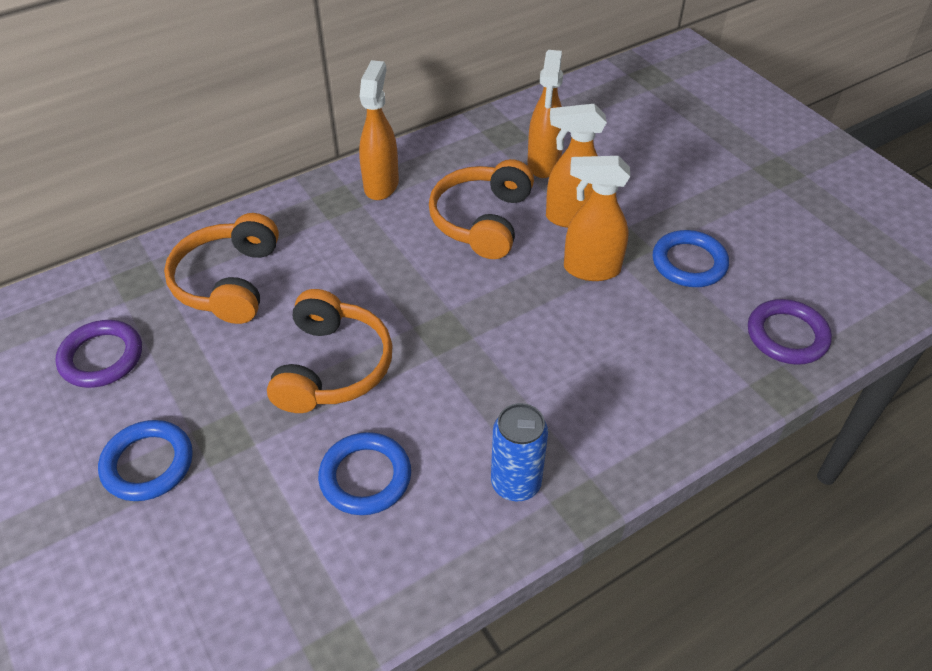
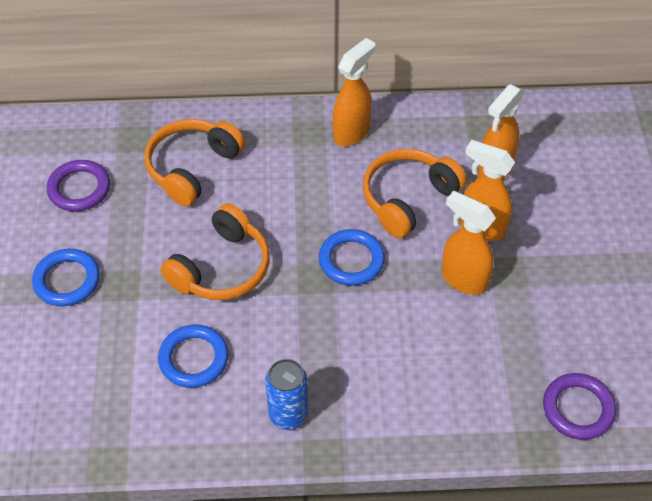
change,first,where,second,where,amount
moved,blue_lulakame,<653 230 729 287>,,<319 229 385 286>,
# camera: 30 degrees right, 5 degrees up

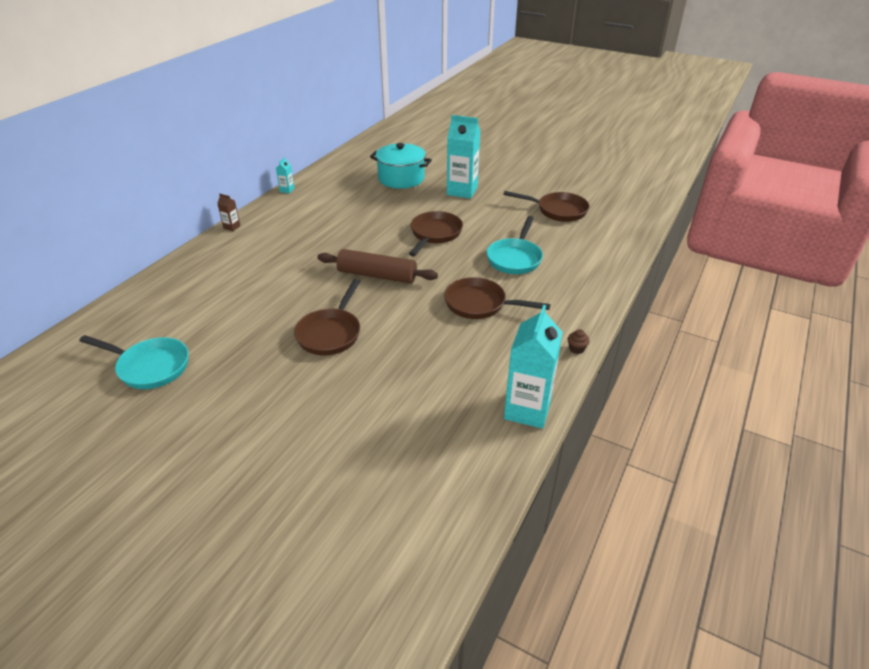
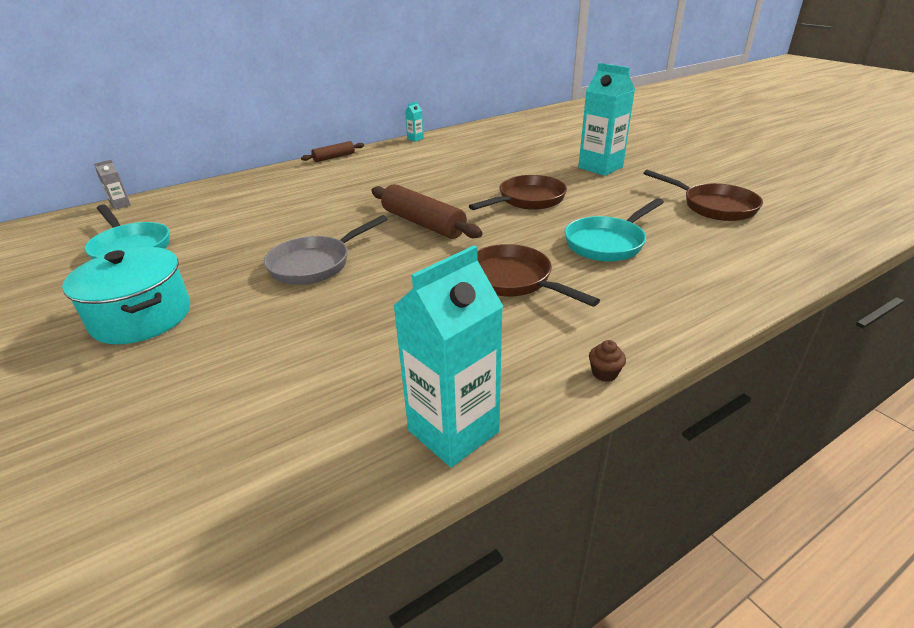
change,first,where,second,where,amount
moved,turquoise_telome,<370 143 432 189>,,<62 247 190 344>,
added,,,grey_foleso,<94 160 131 209>,
recoloured,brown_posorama,<294 279 361 355>,grey_posorama,<264 215 388 285>,
replaced,brown_foleso,<217 194 241 231>,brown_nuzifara,<301 141 364 162>,
# camera: 30 degrees right, 5 degrees down

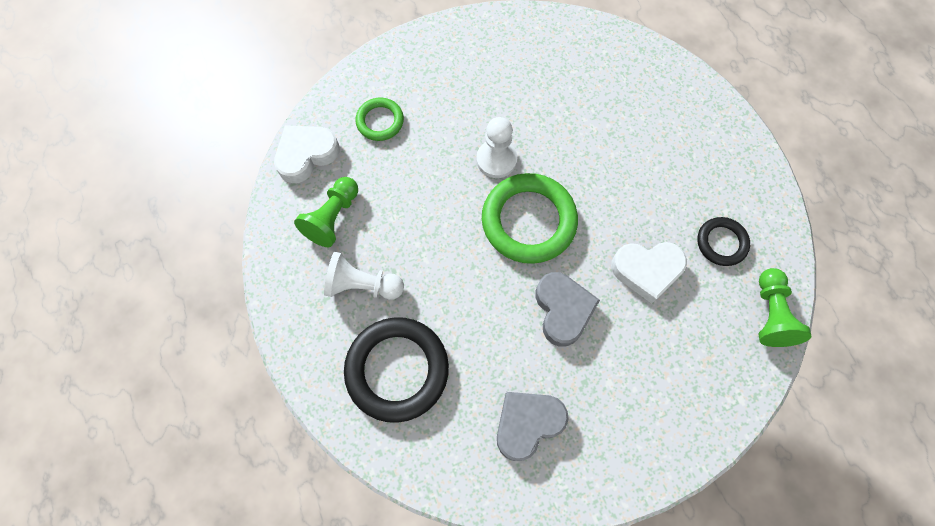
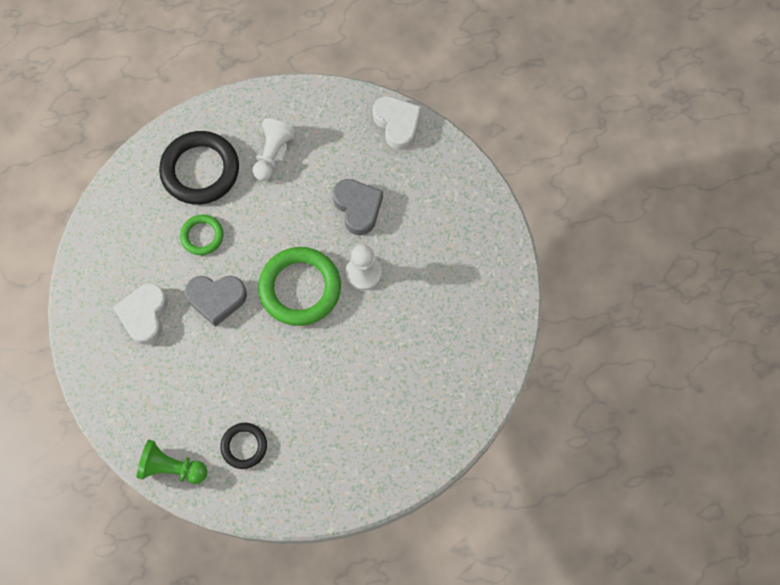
change,first,where,second,where,amount
moved,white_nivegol,<611 242 687 304>,,<113 283 168 345>,
moved,green_lulakame,<355 98 404 141>,,<180 214 223 255>,
moved,grey_nivegol,<497 392 569 461>,,<332 179 383 235>,
removed,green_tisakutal,<294 177 358 247>,,,
# camera: 100 degrees right, 0 degrees up

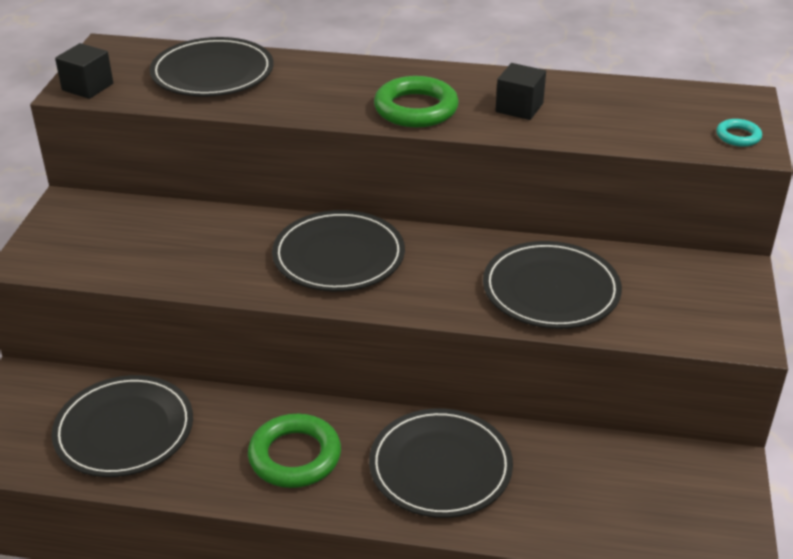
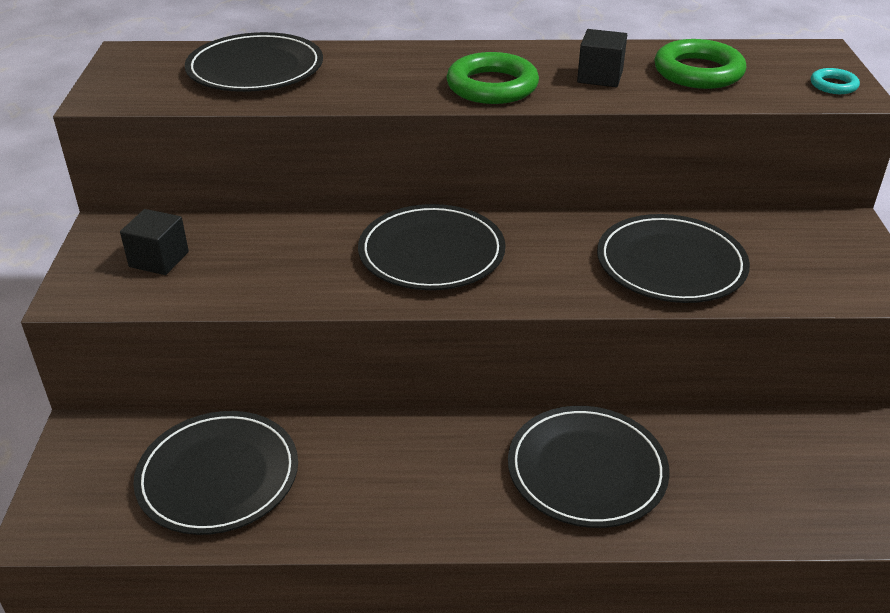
change,first,where,second,where,amount
moved,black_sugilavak,<55 43 113 99>,,<120 209 189 275>,
moved,green_lulakame,<248 414 341 488>,,<654 39 746 89>,
# camera: 10 degrees left, 0 degrees up

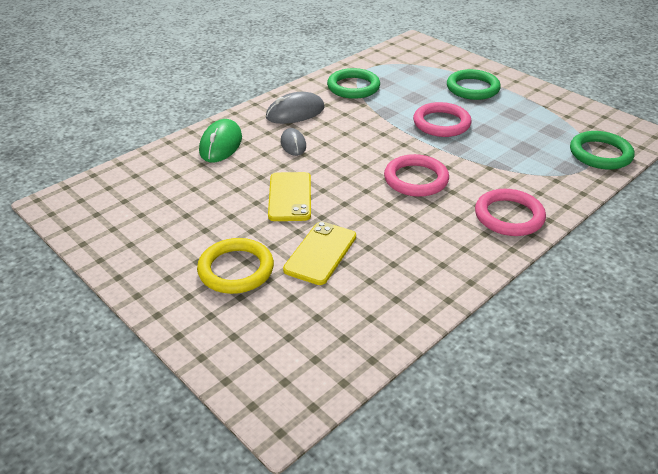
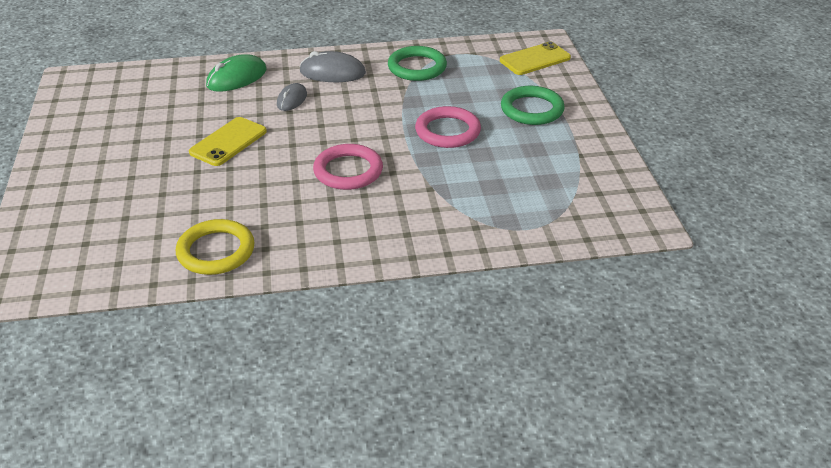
change,first,where,second,where,amount
moved,yellow_lulakame,<197 238 274 294>,,<176 219 255 275>,
moved,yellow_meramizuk,<283 222 356 285>,,<500 42 571 75>,
removed,pink_lulakame,<475 189 546 236>,,,
removed,green_lulakame,<570 131 635 170>,,,
# camera: 35 degrees right, 0 degrees up

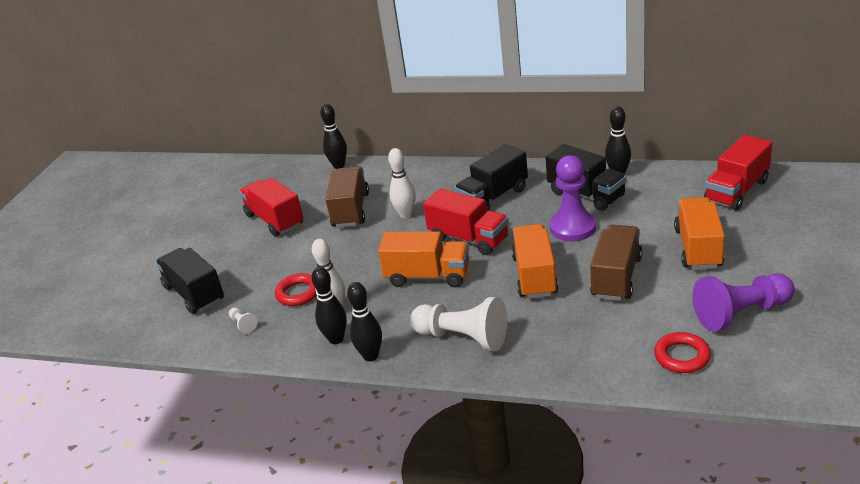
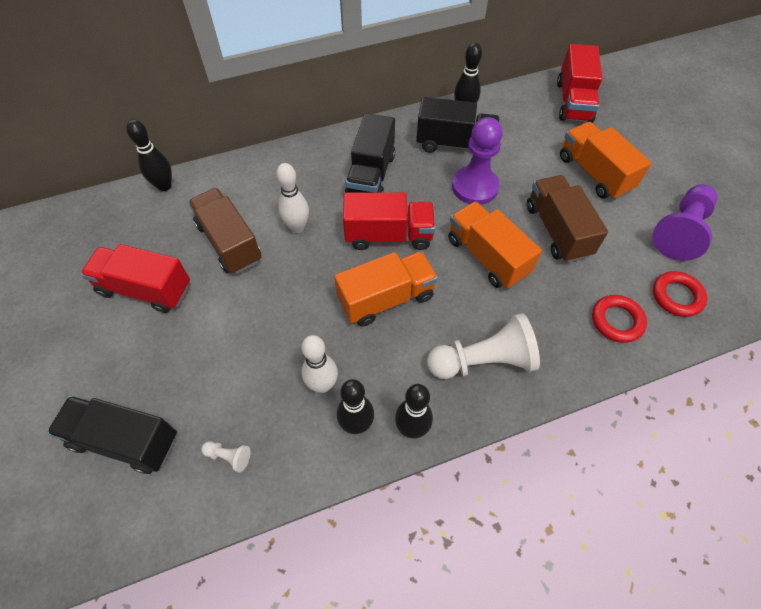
change,first,where,second,where,amount
moved,red_lulakame,<275 273 317 306>,,<592 295 647 343>,
# camera: 40 degrees left, 25 degrees up

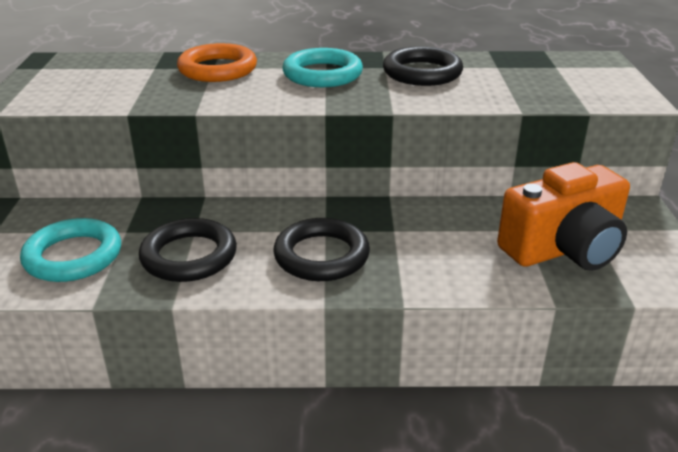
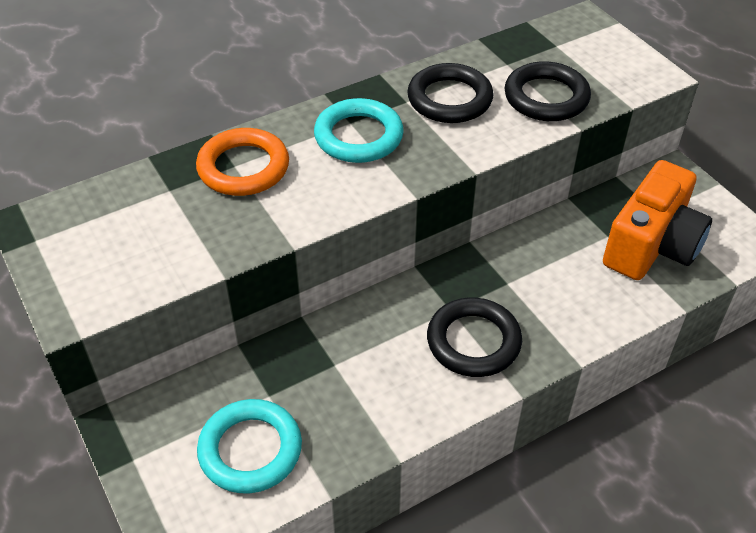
change,first,where,second,where,amount
moved,black_lulakame,<139 218 237 282>,,<504 61 591 121>,
# camera: 30 degrees left, 15 degrees up

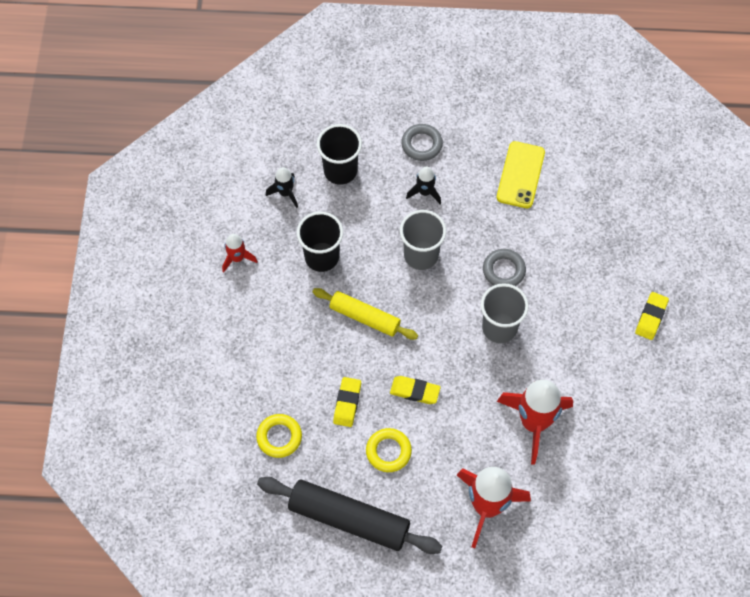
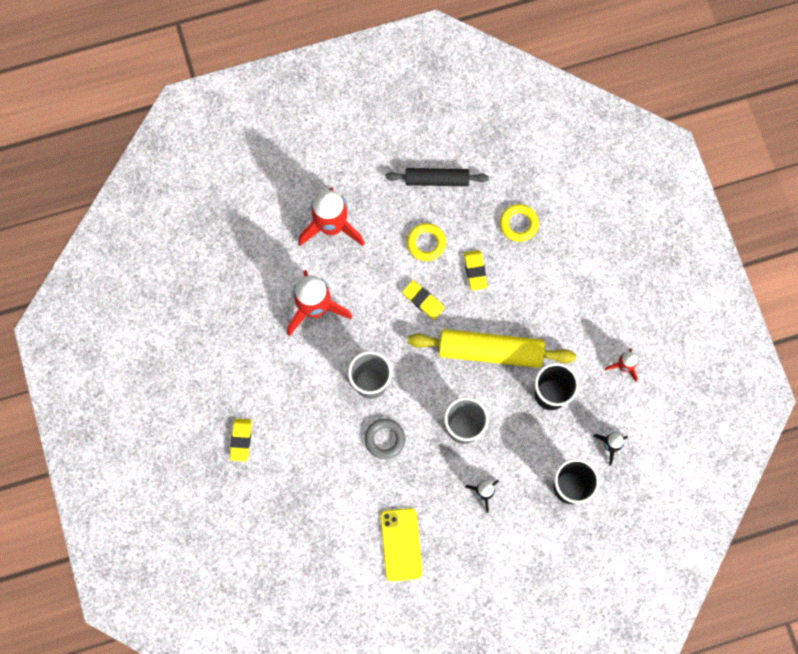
change,first,where,second,where,amount
resized,black_nuzifara,<257 477 442 554>,,<386 168 489 186>,x0.63
turned,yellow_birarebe,<390 376 441 404>,,<402 280 444 320>,45 degrees clockwise
resized,yellow_nuzifara,<312 288 418 340>,,<407 329 576 368>,x1.58
removed,grey_lulakame,<401 124 443 161>,,,
# camera: 160 degrees right, 10 degrees up

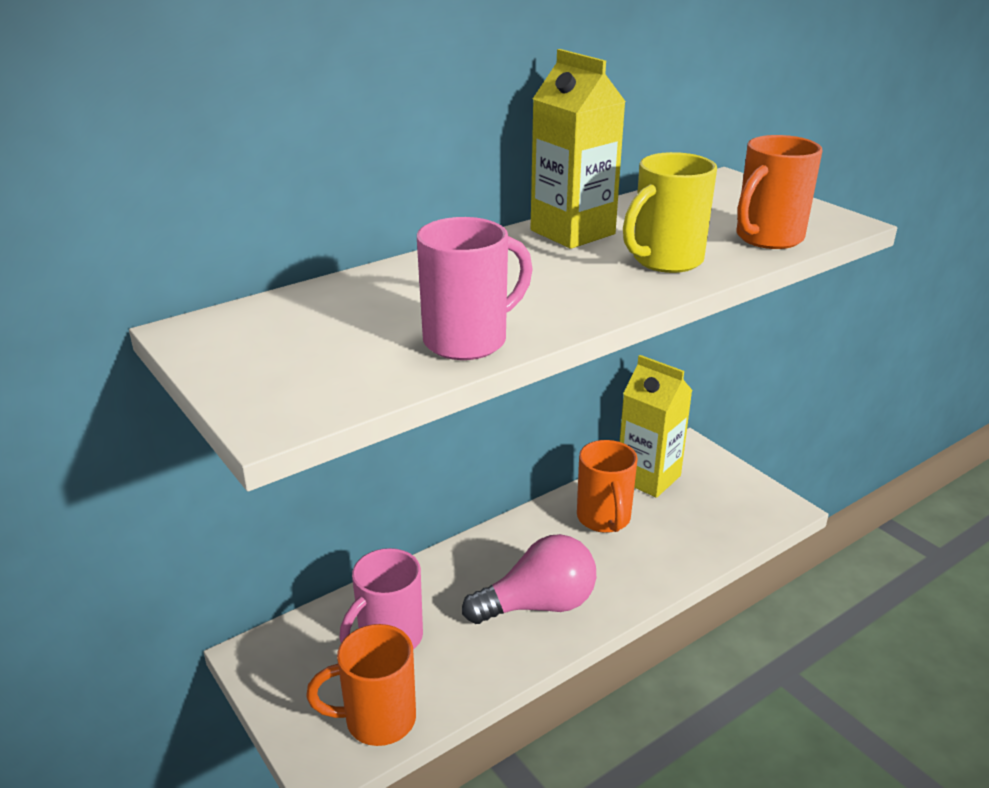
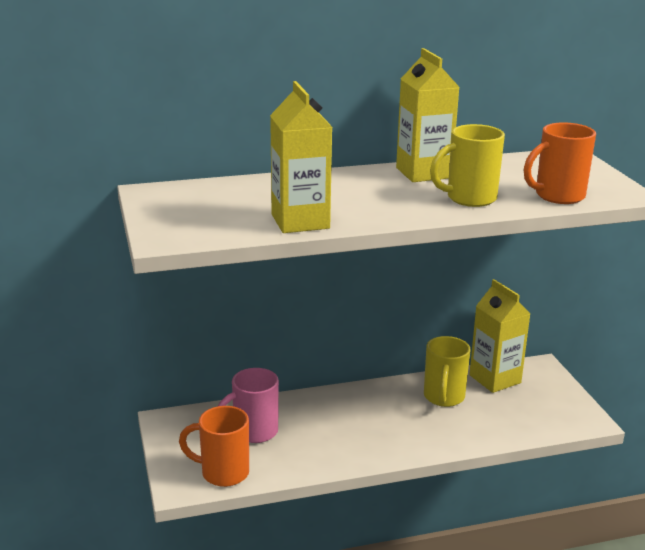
change,first,where,second,where,amount
replaced,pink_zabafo,<417 217 533 360>,yellow_foleso,<270 81 332 233>,
recoloured,orange_zabafo,<577 440 638 533>,yellow_zabafo,<424 336 470 407>,
removed,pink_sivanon,<462 534 596 624>,,,
# camera: 20 degrees right, 5 degrees down

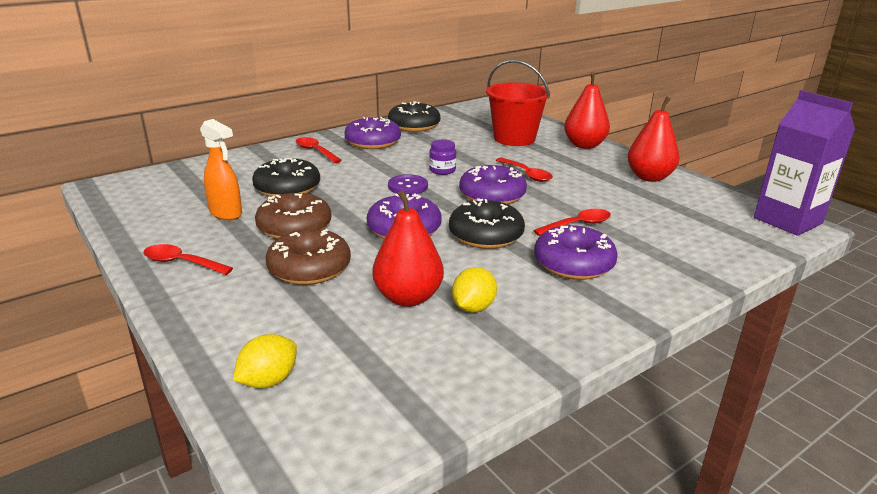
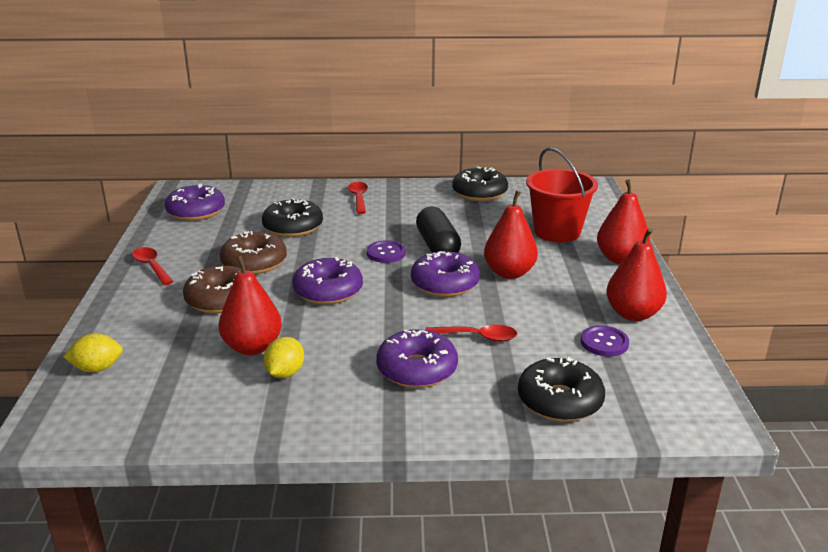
change,first,where,second,where,amount
moved,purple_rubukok,<344 117 401 149>,,<165 184 225 221>,
turned,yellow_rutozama,<452 267 497 313>,,<263 337 304 378>,45 degrees counterclockwise
replaced,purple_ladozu,<429 139 456 175>,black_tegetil,<416 206 461 253>,
replaced,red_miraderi,<496 157 553 182>,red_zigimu,<484 191 538 279>,
moved,black_rubukok,<449 198 525 249>,,<518 357 605 422>,
added,,,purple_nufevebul,<581 325 629 357>,
removed,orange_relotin,<200 119 242 220>,,,
removed,purple_foleso,<754 90 855 236>,,,
# camera: 35 degrees right, 0 degrees up

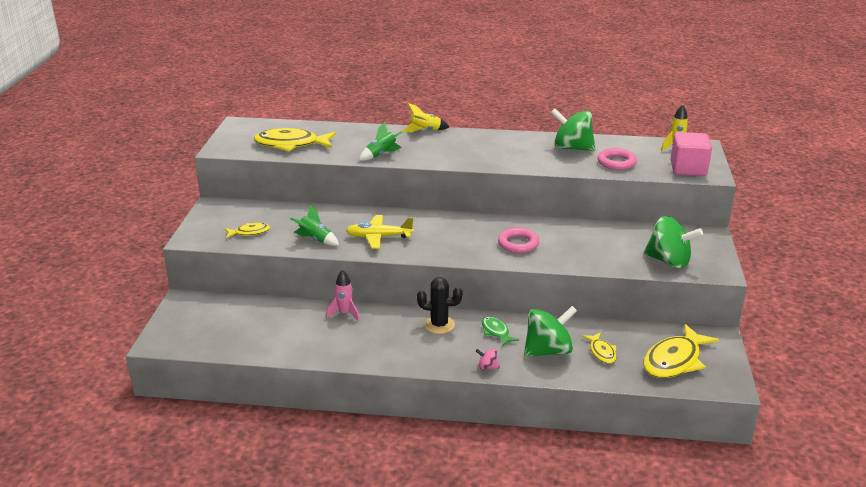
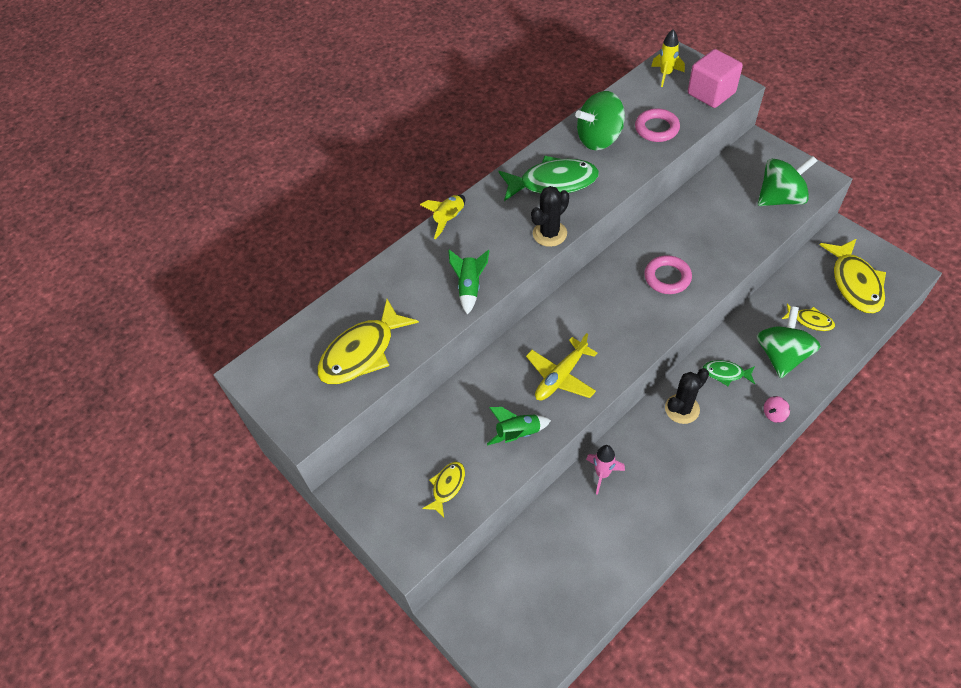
change,first,where,second,where,amount
added,,,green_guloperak,<499 156 599 201>,
added,,,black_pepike,<531 186 569 247>,
# camera: 45 degrees left, 25 degrees up

